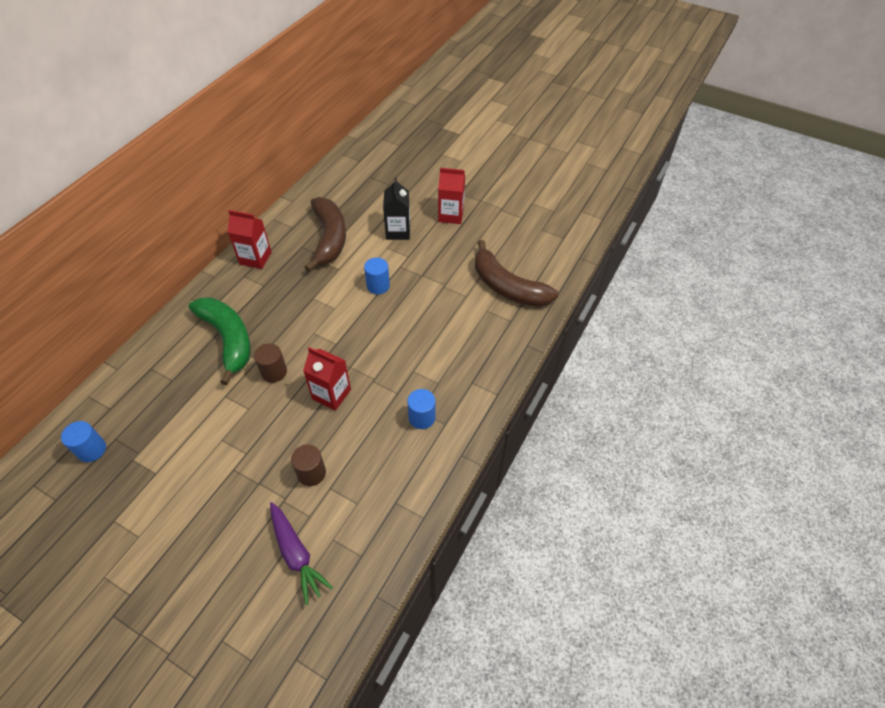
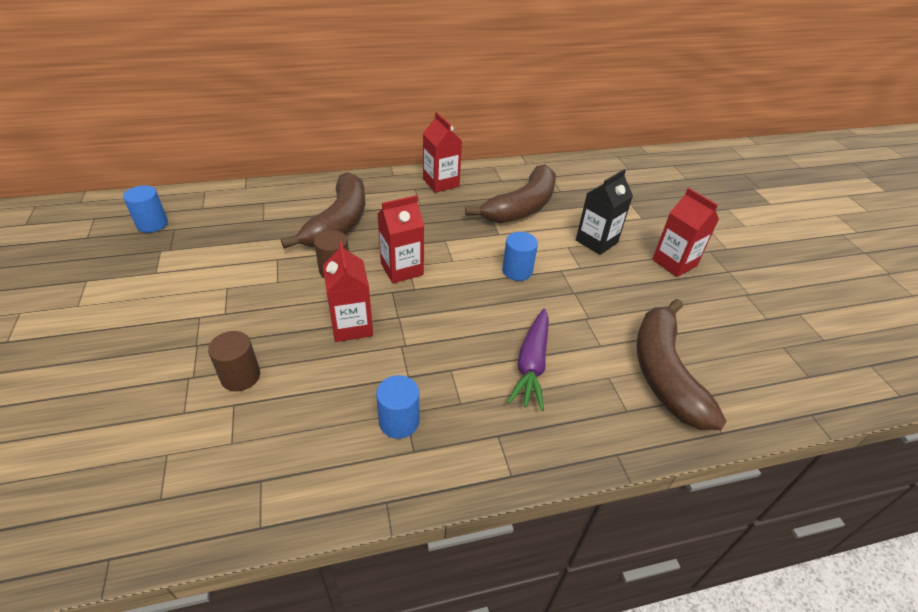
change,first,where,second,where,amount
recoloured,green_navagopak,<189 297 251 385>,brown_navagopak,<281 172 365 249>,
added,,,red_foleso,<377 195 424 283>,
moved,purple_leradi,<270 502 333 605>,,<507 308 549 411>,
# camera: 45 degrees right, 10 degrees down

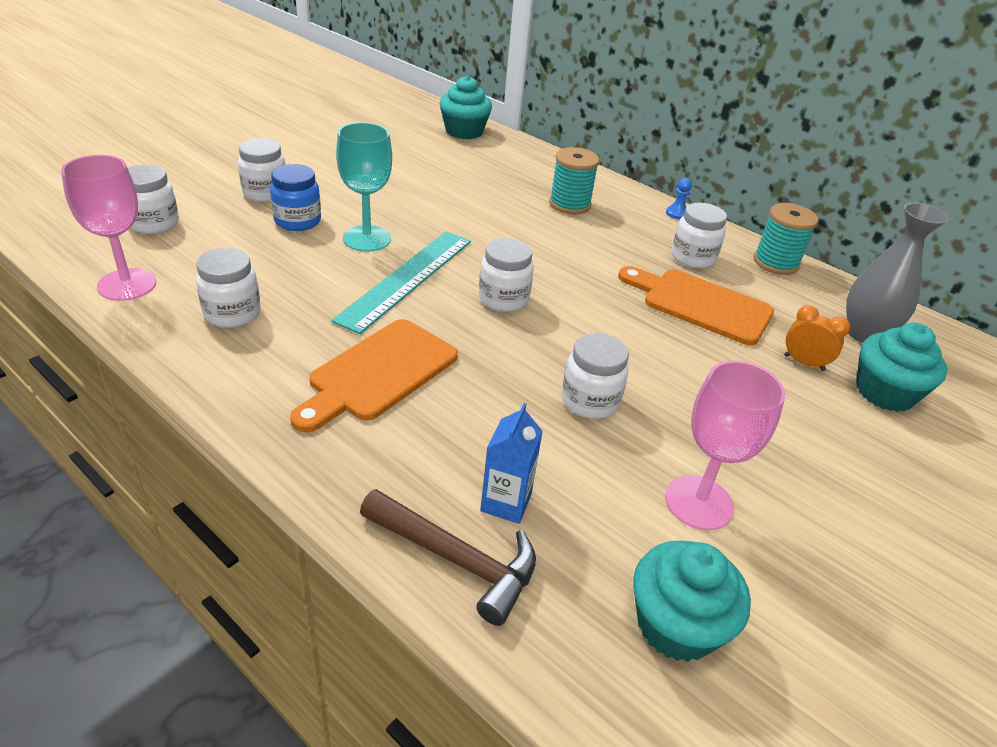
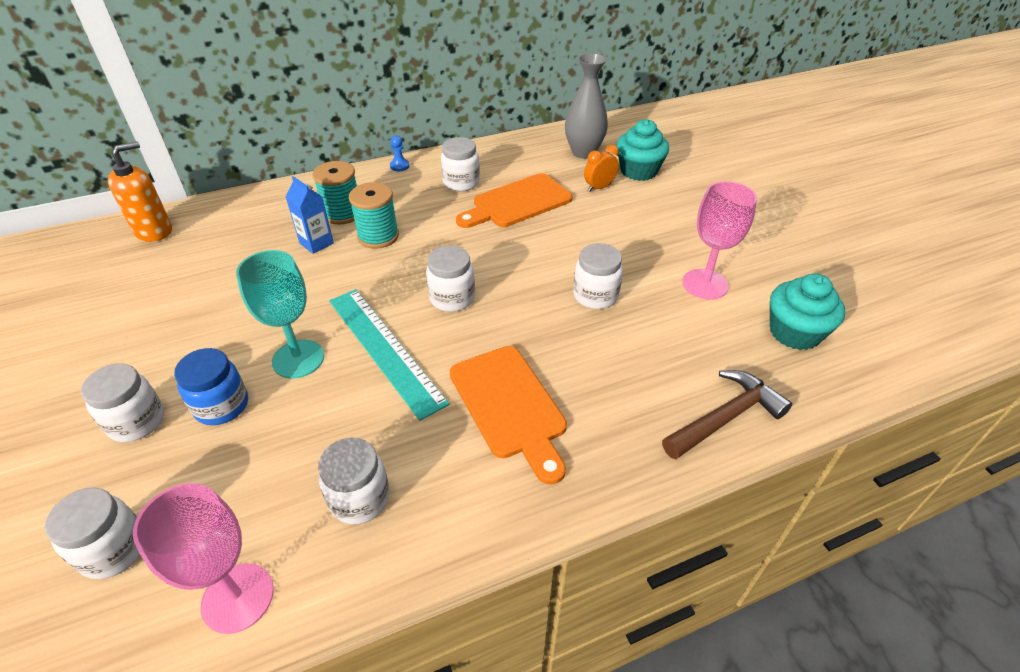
change,first,where,second,where,amount
replaced,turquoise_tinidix,<439 75 492 139>,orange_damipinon,<108 141 172 242>,
moved,blue_foleso,<480 403 543 524>,,<286 176 334 254>,
moved,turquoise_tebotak,<754 203 819 275>,,<349 182 399 249>,
# camera: 60 degrees left, 5 degrees up

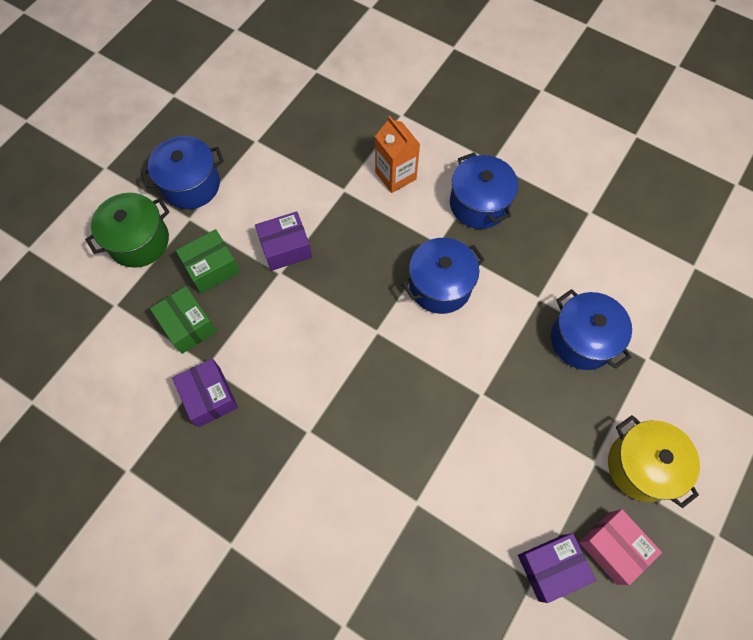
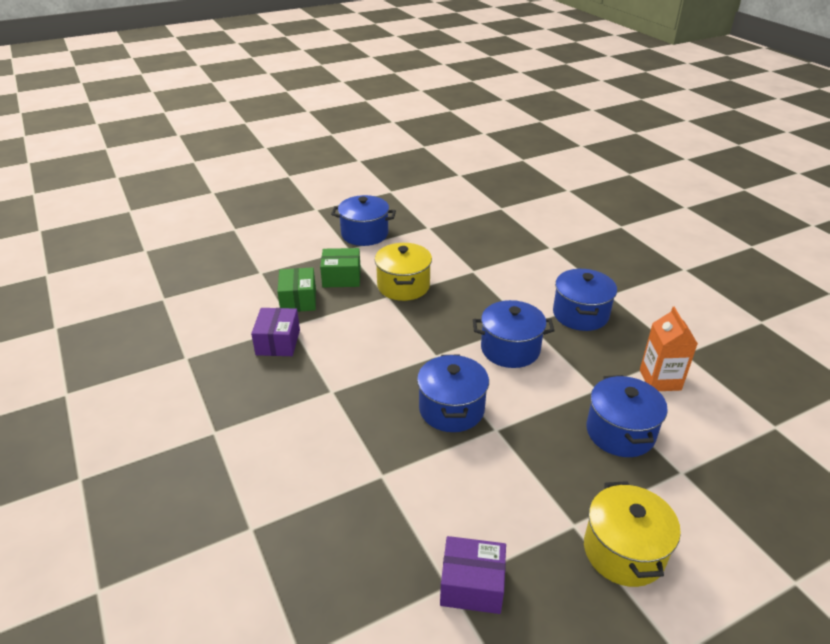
change,first,where,second,where,amount
replaced,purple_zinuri,<255 211 312 271>,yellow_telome,<375 243 432 301>,
added,,,blue_telome,<417 355 489 432>,
moved,orange_foleso,<375 116 420 193>,,<640 307 698 391>,
removed,green_telome,<85 193 169 268>,,,
removed,pink_zinuri,<579 509 662 585>,,,
# camera: 30 degrees right, 30 degrees down

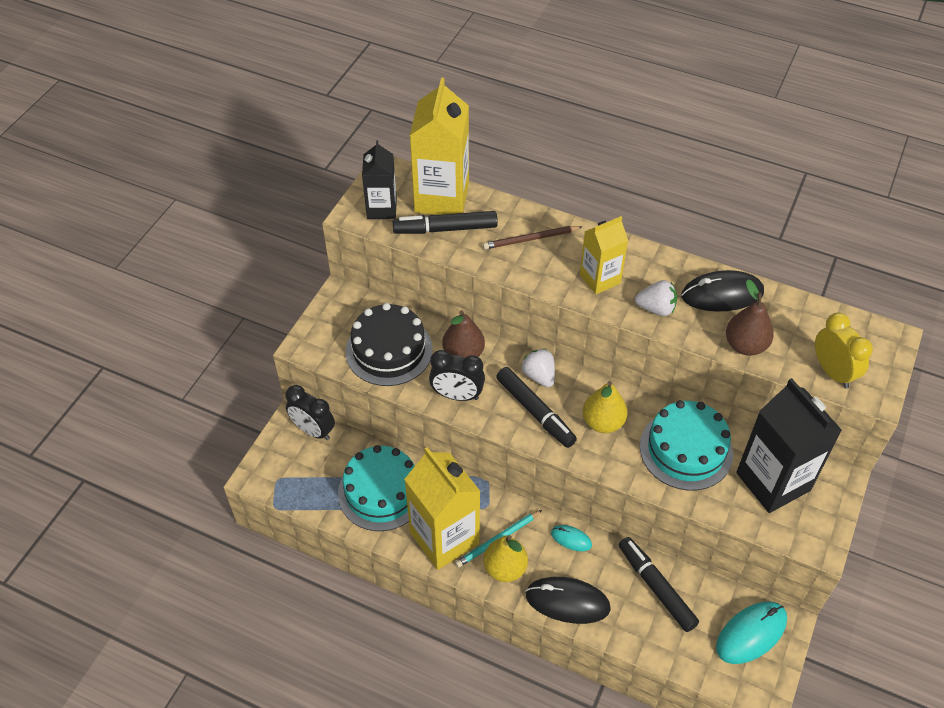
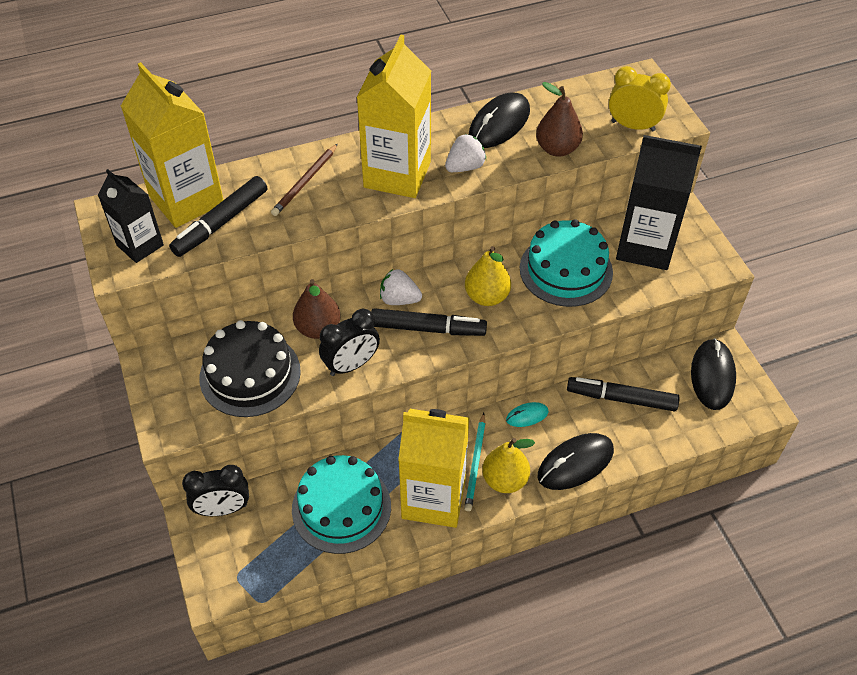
change,first,where,second,where,amount
resized,yellow_foleso,<580 216 628 294>,,<357 35 431 198>,x1.70
recoloured,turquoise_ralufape,<716 602 787 664>,black_ralufape,<691 338 736 410>,
# camera: 45 degrees left, 0 degrees up

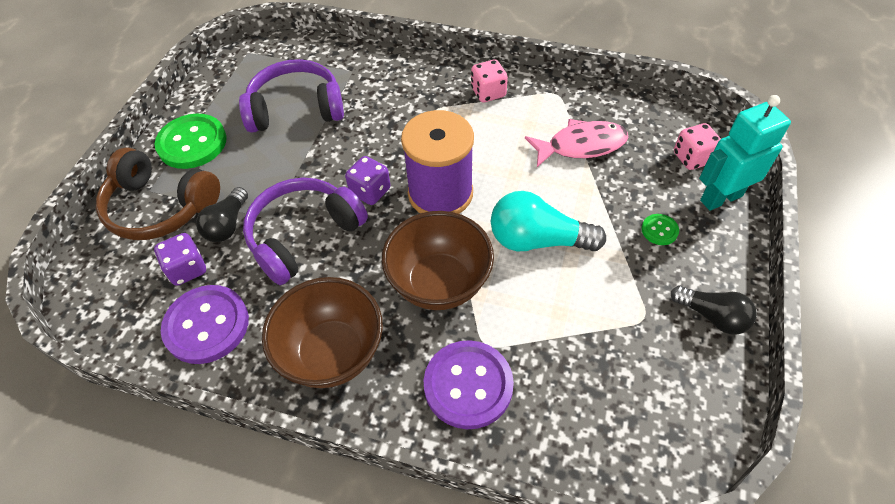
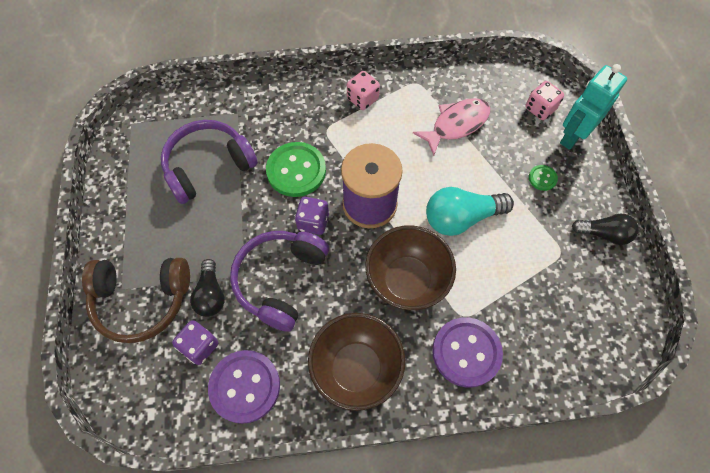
change,first,where,second,where,amount
moved,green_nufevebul,<155 114 227 169>,,<266 142 326 197>,
# camera: 25 degrees left, 10 degrees up

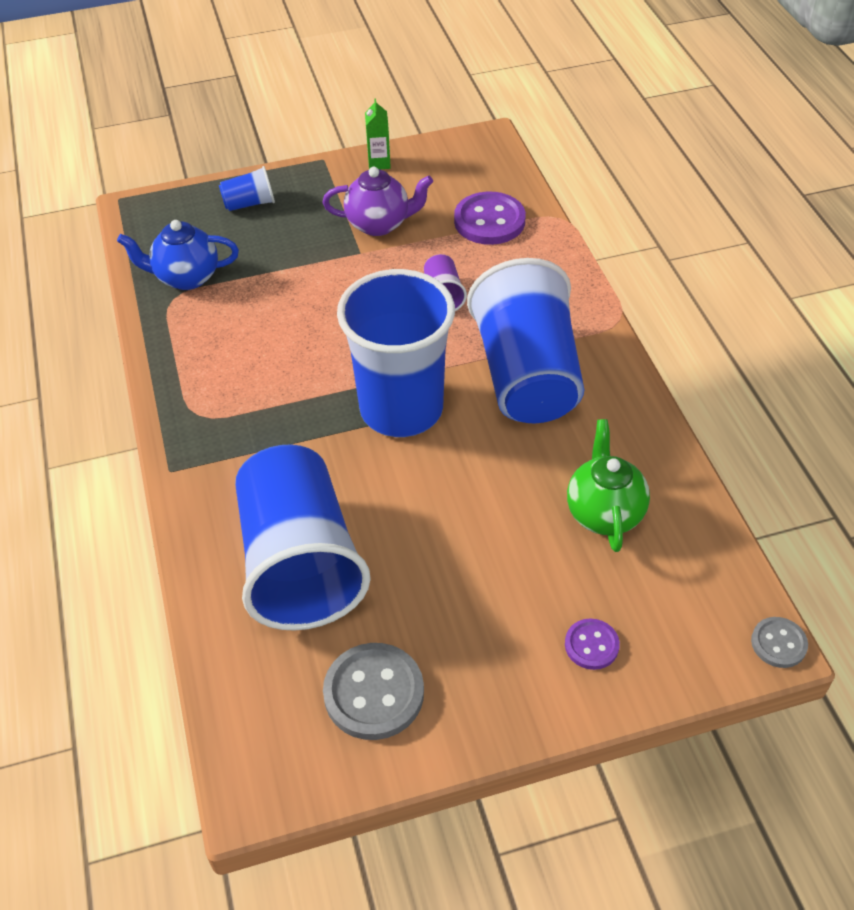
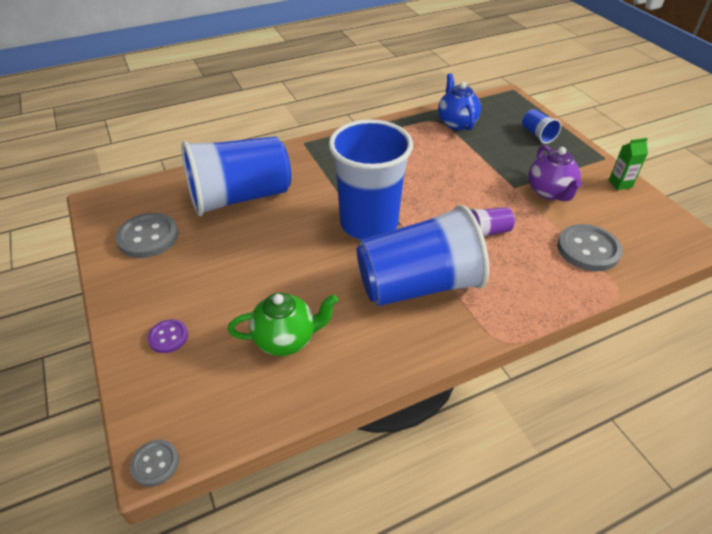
change,first,where,second,where,amount
recoloured,purple_nufevebul,<454 191 526 245>,grey_nufevebul,<557 224 622 271>,
# camera: 80 degrees right, 5 degrees down

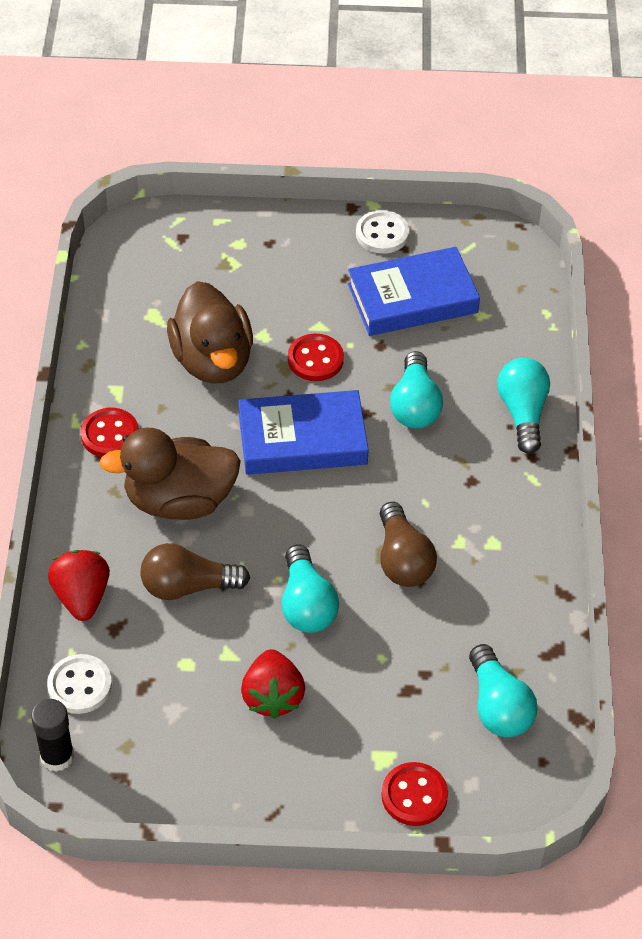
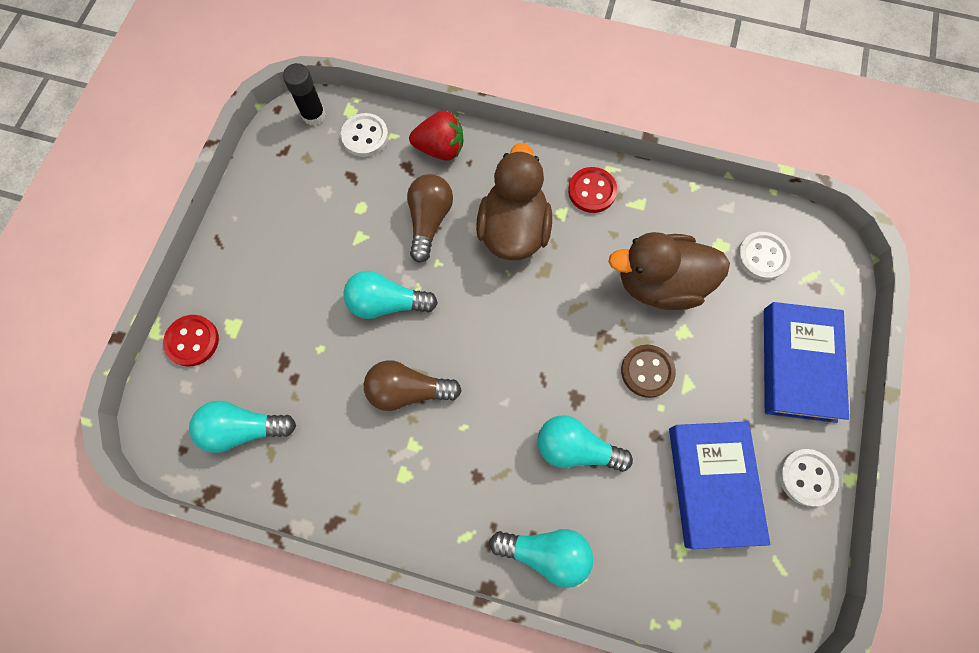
change,first,where,second,where,amount
recoloured,red_nufevebul,<288 334 344 381>,brown_nufevebul,<621 344 676 398>,
added,,,white_nufevebul,<737 232 790 280>,
moved,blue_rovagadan,<238 390 369 475>,,<764 302 849 423>,
removed,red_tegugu,<241 649 305 719>,,,
# camera: 105 degrees right, 20 degrees up

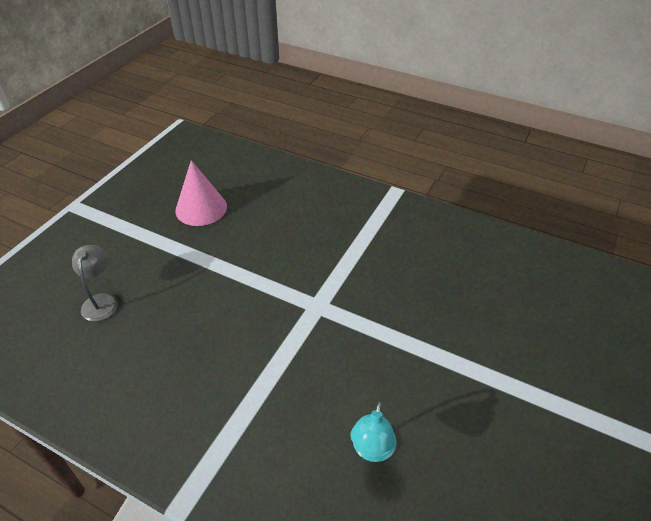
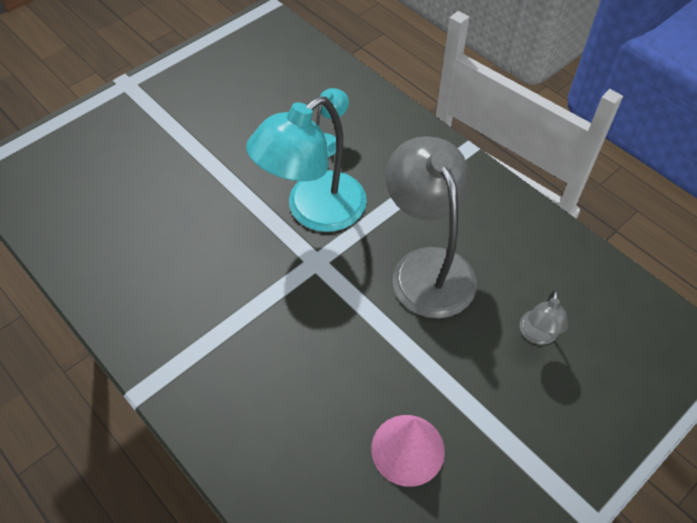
change,first,where,second,where,amount
added,,,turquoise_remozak,<246 97 367 232>,
added,,,grey_remozak,<385 136 477 318>,
# camera: 160 degrees left, 10 degrees up

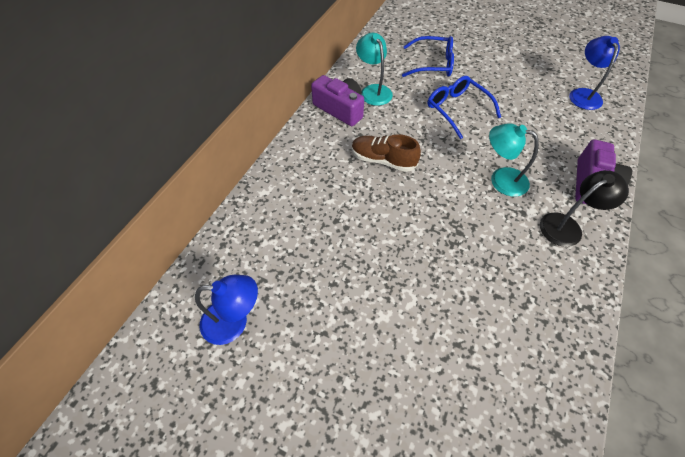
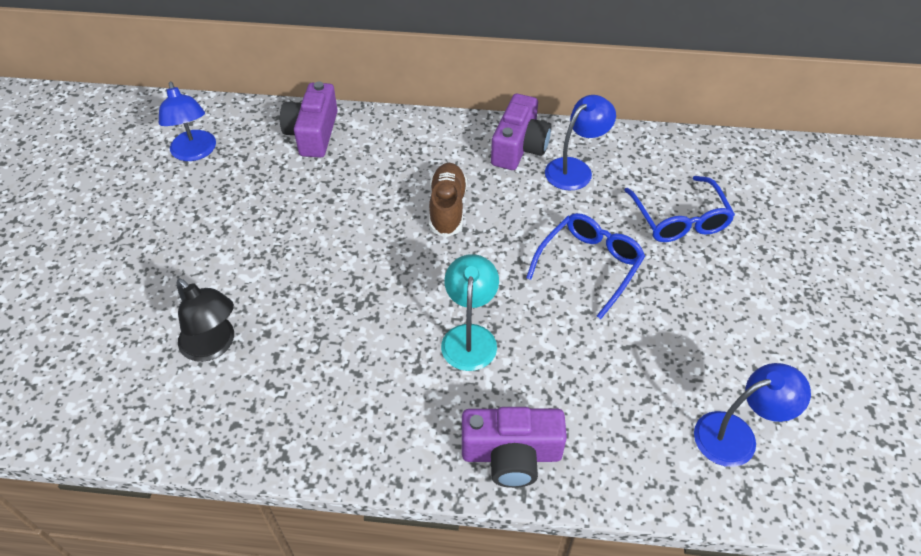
change,first,where,second,where,amount
moved,black_remozak,<540 170 629 247>,,<177 278 234 362>,
added,,,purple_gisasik,<280 82 338 158>,
recoloured,turquoise_remozak,<356 33 393 106>,blue_remozak,<545 95 616 190>,
# camera: 70 degrees right, 5 degrees down

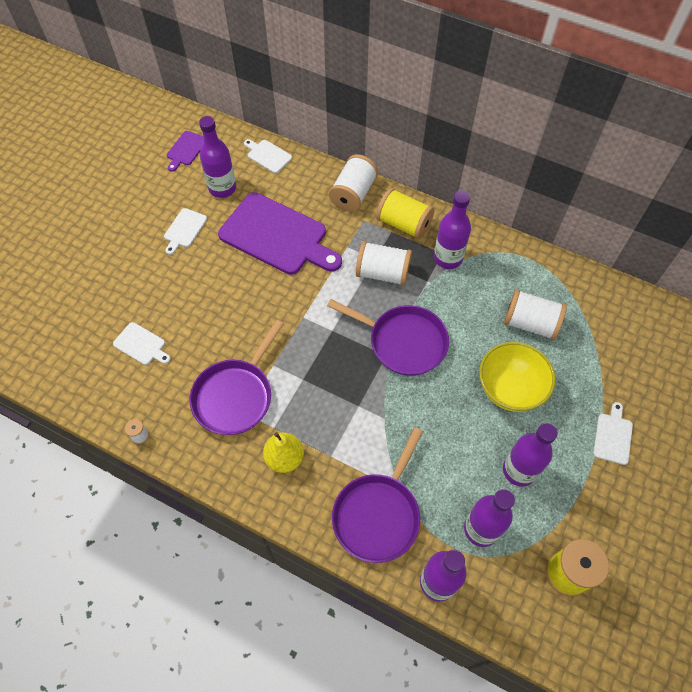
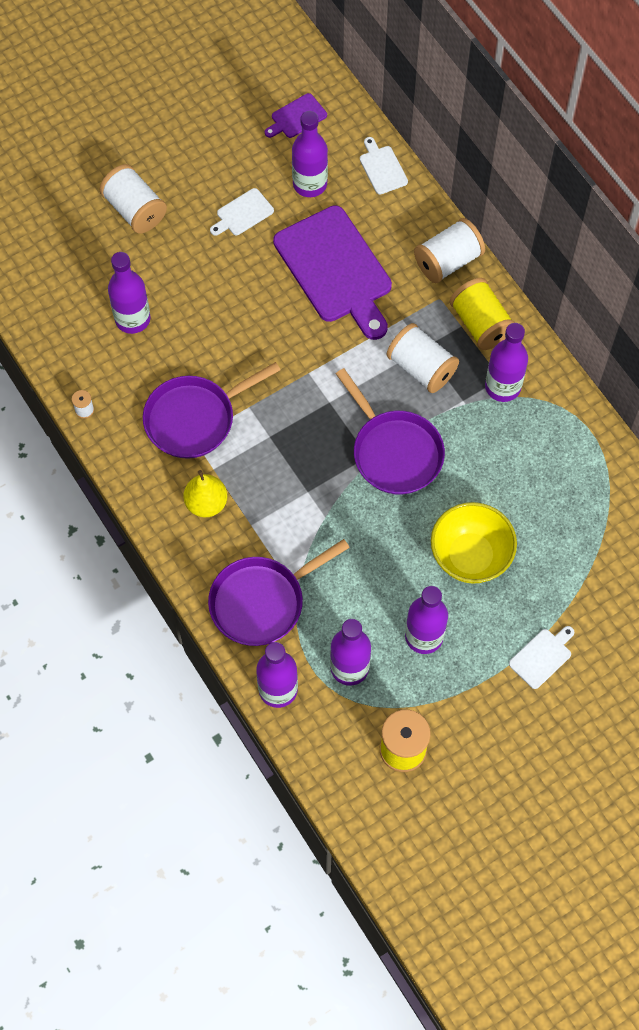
change,first,where,second,where,amount
moved,white_tebotak,<504 289 567 340>,,<99 164 167 233>,
replaced,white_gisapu,<113 322 170 365>,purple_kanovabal,<108 252 150 334>,
# camera: 30 degrees right, 5 degrees up

